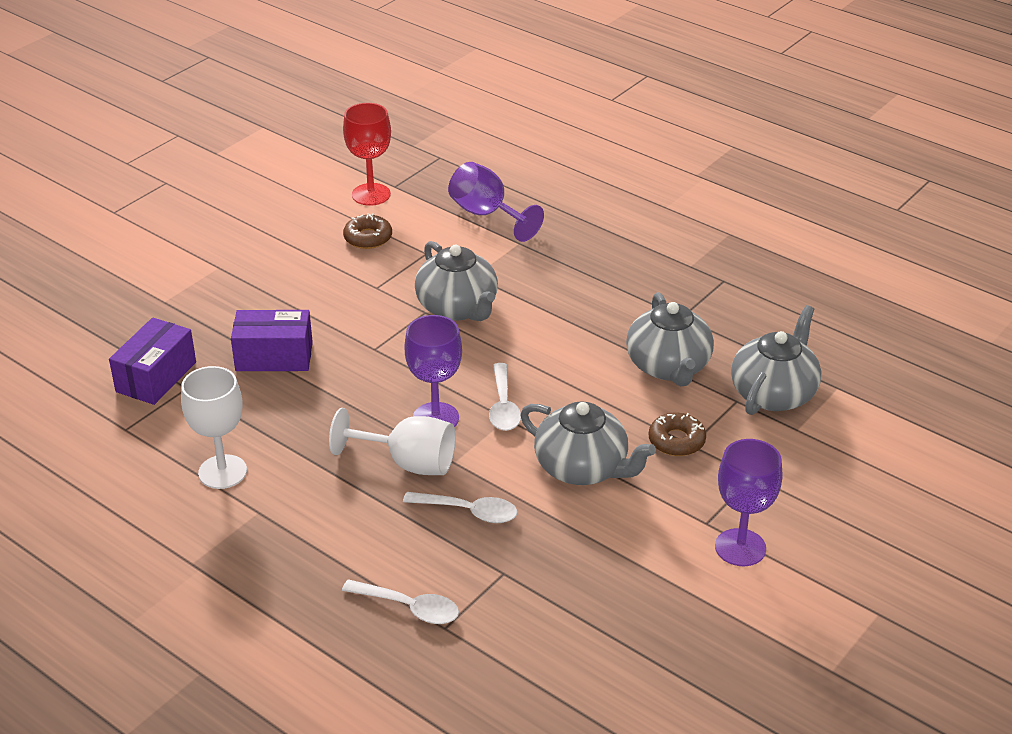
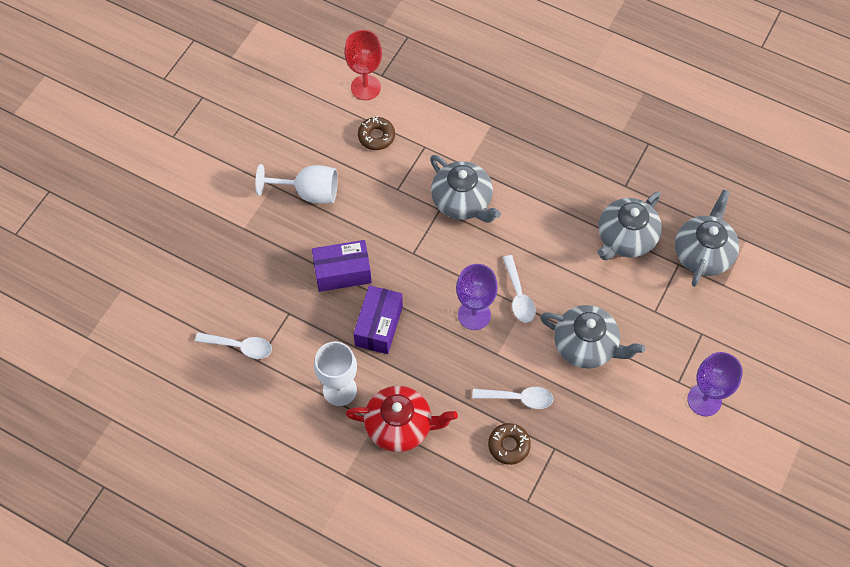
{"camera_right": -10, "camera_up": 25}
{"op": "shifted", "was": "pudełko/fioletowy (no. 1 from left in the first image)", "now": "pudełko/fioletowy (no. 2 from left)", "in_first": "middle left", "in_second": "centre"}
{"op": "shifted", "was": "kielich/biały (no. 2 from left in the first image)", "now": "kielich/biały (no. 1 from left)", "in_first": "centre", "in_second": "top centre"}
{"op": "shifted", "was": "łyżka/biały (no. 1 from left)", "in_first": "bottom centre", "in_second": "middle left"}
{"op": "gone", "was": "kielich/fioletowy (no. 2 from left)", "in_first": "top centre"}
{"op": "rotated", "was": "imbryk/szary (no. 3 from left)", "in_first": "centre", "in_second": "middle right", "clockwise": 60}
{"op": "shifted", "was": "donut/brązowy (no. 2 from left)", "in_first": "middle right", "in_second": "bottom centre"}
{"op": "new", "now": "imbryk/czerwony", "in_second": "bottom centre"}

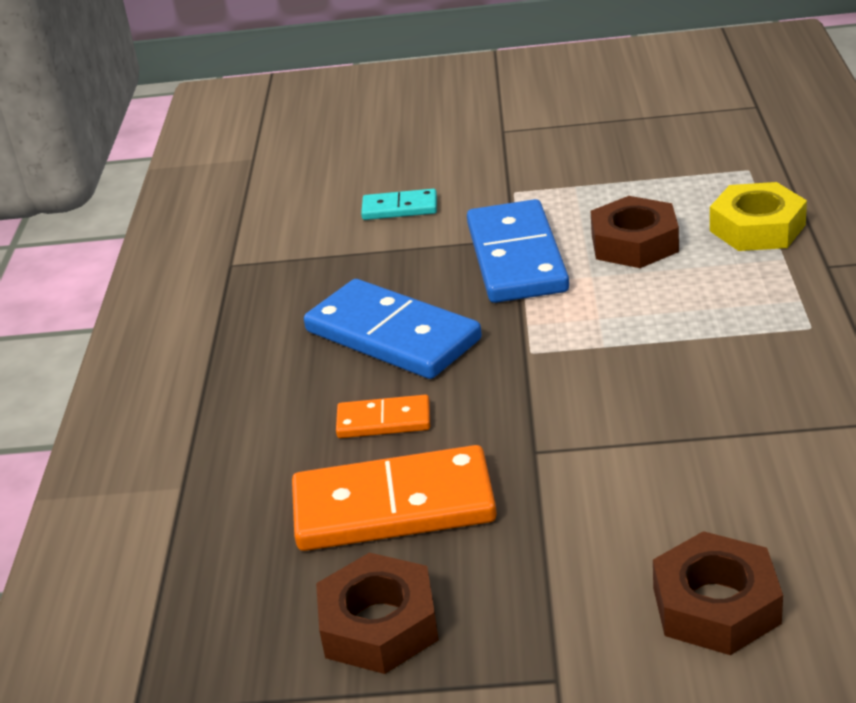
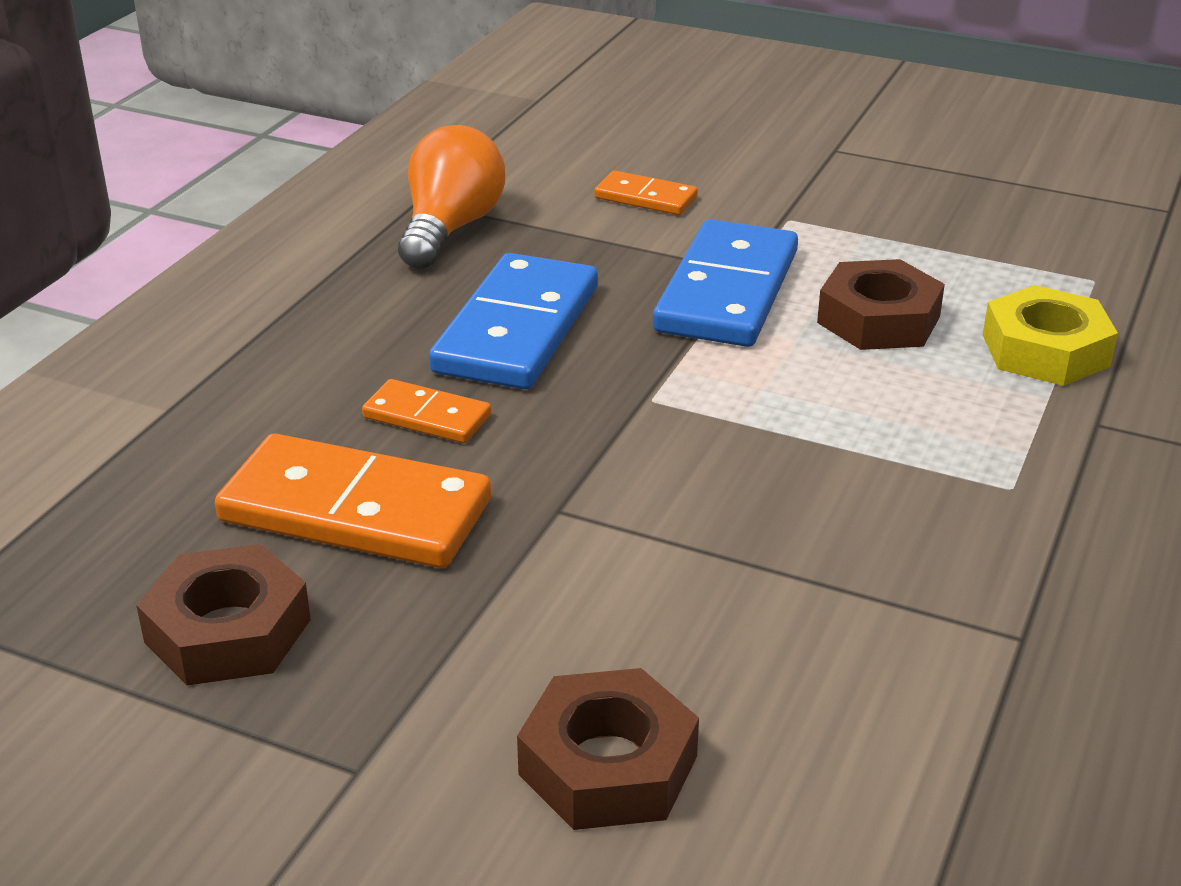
{"camera_right": 20, "camera_up": 0}
{"op": "rotated", "was": "kostka domina/niebieski (no. 1 from left)", "in_first": "centre", "in_second": "centre", "clockwise": 45}
{"op": "repainted", "was": "kostka domina/turkusowy", "now": "kostka domina/pomarańczowy (no. 3 from left)", "in_first": "top centre", "in_second": "top centre"}
{"op": "new", "now": "żarówka/pomarańczowy", "in_second": "top centre"}

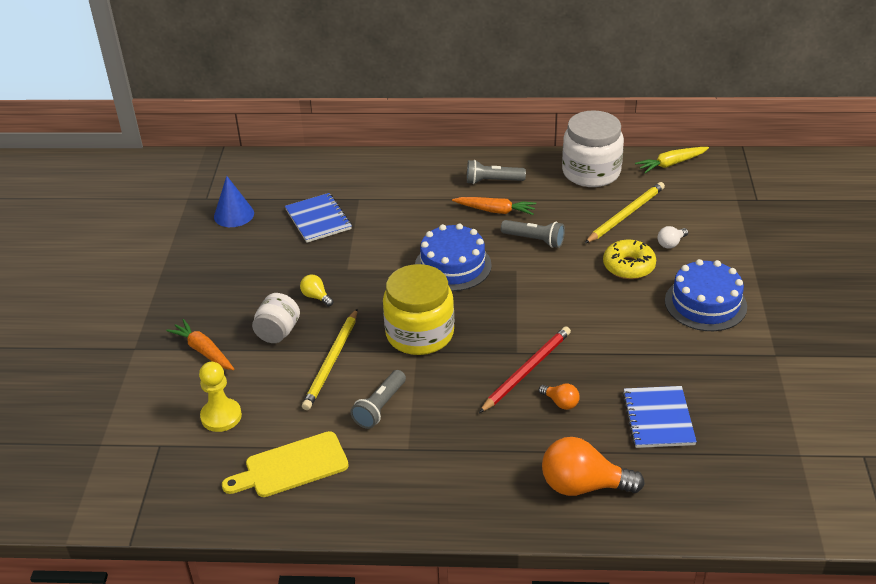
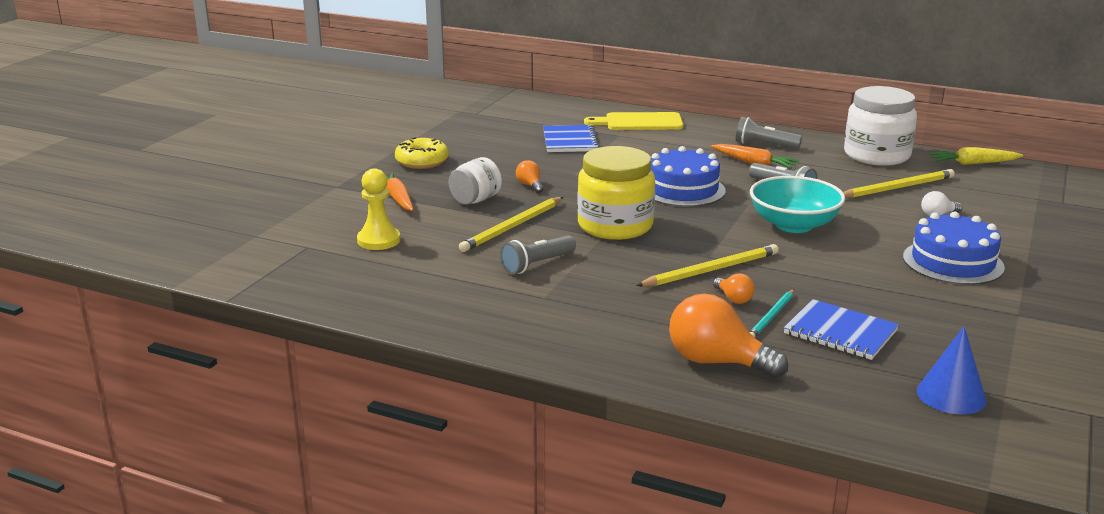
{"camera_right": 20, "camera_up": -15}
{"op": "shifted", "was": "stożek/niebieski", "in_first": "middle left", "in_second": "bottom right"}
{"op": "shifted", "was": "deska do krojenia/żółty", "in_first": "bottom left", "in_second": "top centre"}
{"op": "repainted", "was": "żarówka/żółty", "now": "żarówka/pomarańczowy (no. 1 from left)", "in_first": "centre", "in_second": "centre"}
{"op": "repainted", "was": "ołówek/czerwony", "now": "ołówek/żółty (no. 2 from left)", "in_first": "centre", "in_second": "centre"}
{"op": "shifted", "was": "donut/żółty", "in_first": "middle right", "in_second": "top centre"}
{"op": "rotated", "was": "zeszyt/niebieski (no. 2 from left)", "in_first": "bottom right", "in_second": "middle right", "clockwise": -75}
{"op": "new", "now": "miska/turkusowy", "in_second": "middle right"}
{"op": "new", "now": "ołówek/turkusowy", "in_second": "middle right"}

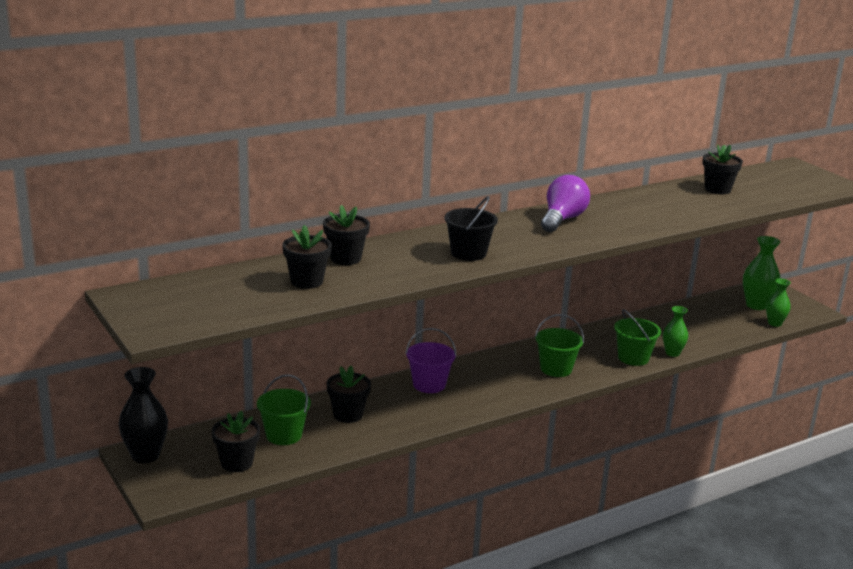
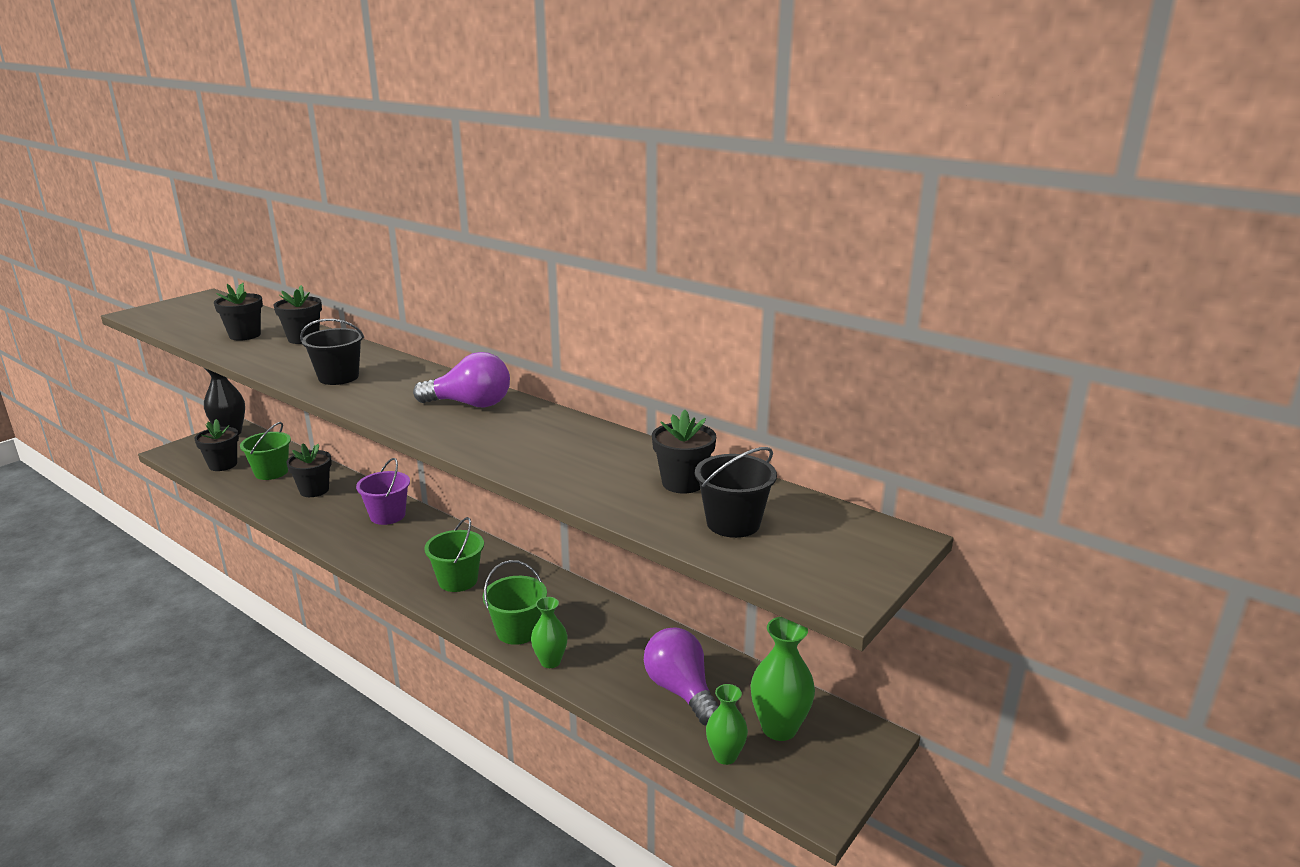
{"camera_right": 70, "camera_up": 0}
{"op": "new", "now": "żarówka/fioletowy (no. 2 from left)", "in_second": "bottom centre"}
{"op": "new", "now": "wiadro/czarny (no. 2 from left)", "in_second": "centre"}

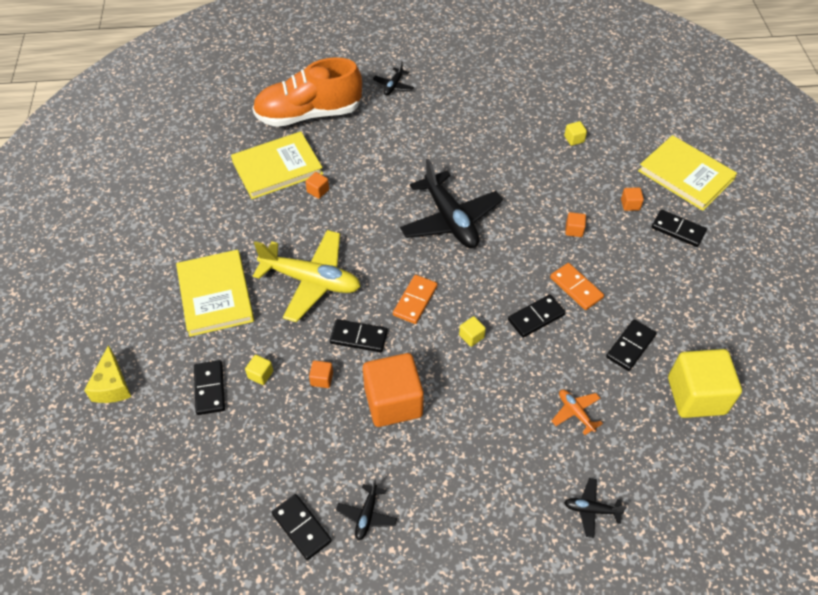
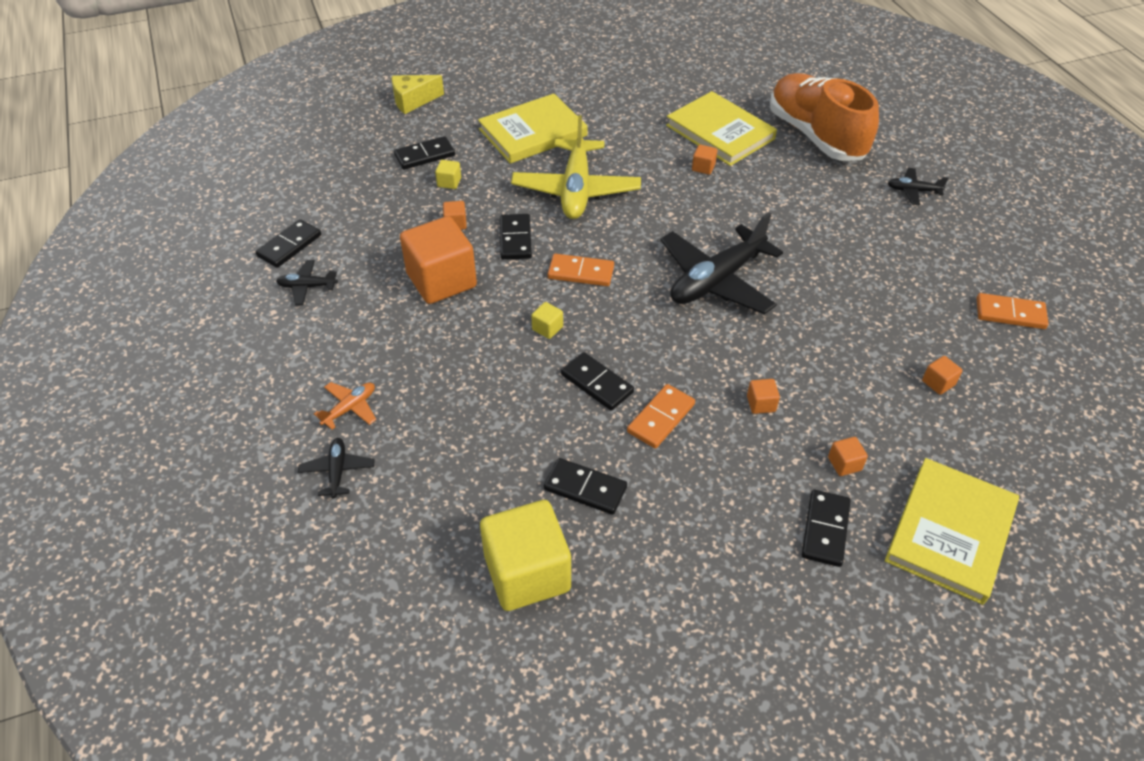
{"camera_right": 75, "camera_up": -5}
{"op": "shifted", "was": "samolot/pomarańczowy", "in_first": "bottom right", "in_second": "middle left"}
{"op": "repainted", "was": "sześcian/żółty (no. 3 from left)", "now": "sześcian/pomarańczowy (no. 6 from left)", "in_first": "top right", "in_second": "middle right"}
{"op": "new", "now": "kostka domina/pomarańczowy (no. 3 from left)", "in_second": "middle right"}

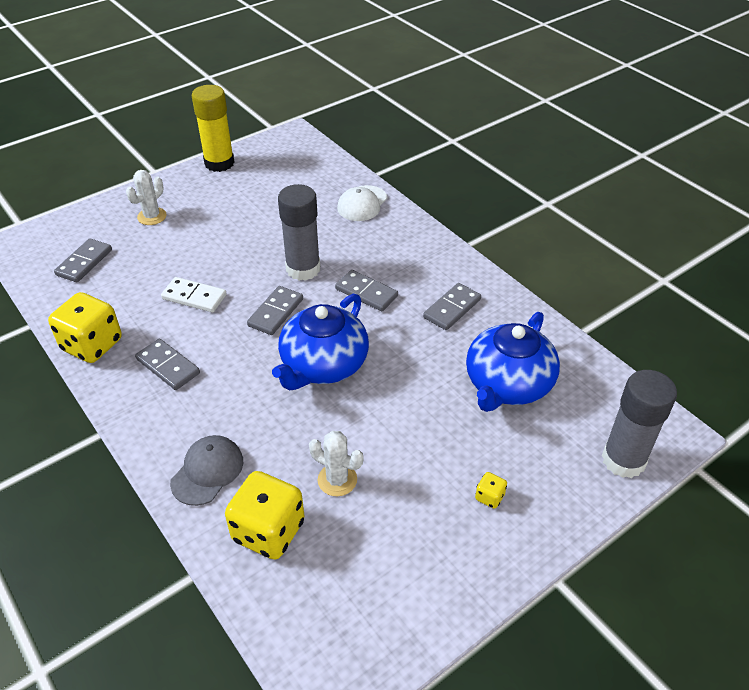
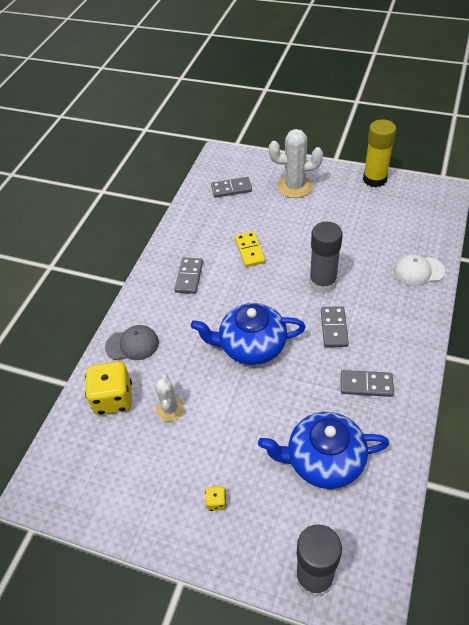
{"camera_right": 60, "camera_up": 5}
{"op": "gone", "was": "kostka do gry/żółty (no. 1 from left)", "in_first": "middle left"}
{"op": "scaled", "was": "kaktus/biały (no. 1 from left in the first image)", "in_first": "top left", "in_second": "top centre", "ratio": 1.65}
{"op": "repainted", "was": "kostka domina/biały", "now": "kostka domina/żółty", "in_first": "middle left", "in_second": "centre"}
{"op": "gone", "was": "kostka domina/szary (no. 3 from left)", "in_first": "centre"}

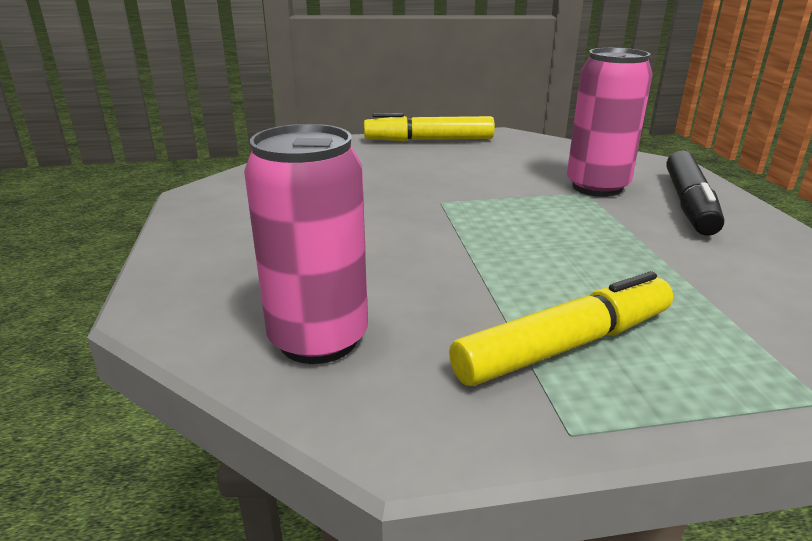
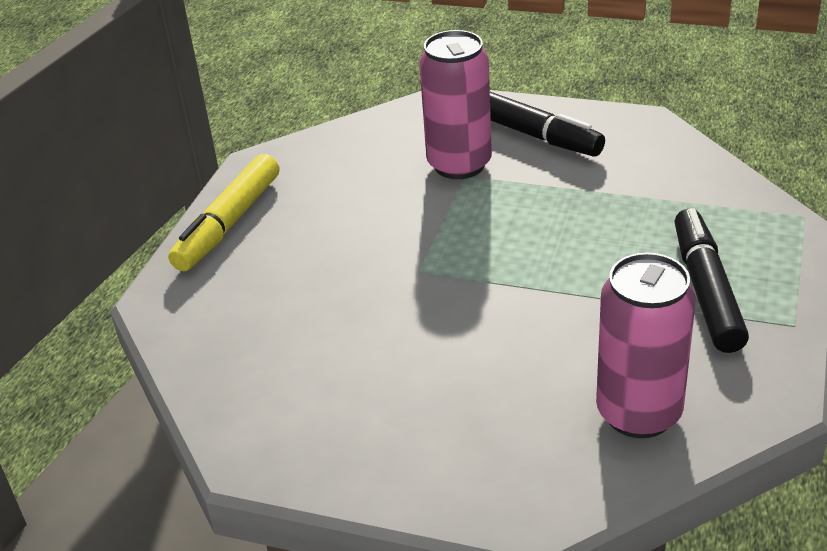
{"camera_right": -60, "camera_up": 10}
{"op": "repainted", "was": "flamaster/żółty (no. 2 from left)", "now": "flamaster/czarny (no. 2 from left)", "in_first": "middle right", "in_second": "middle right"}

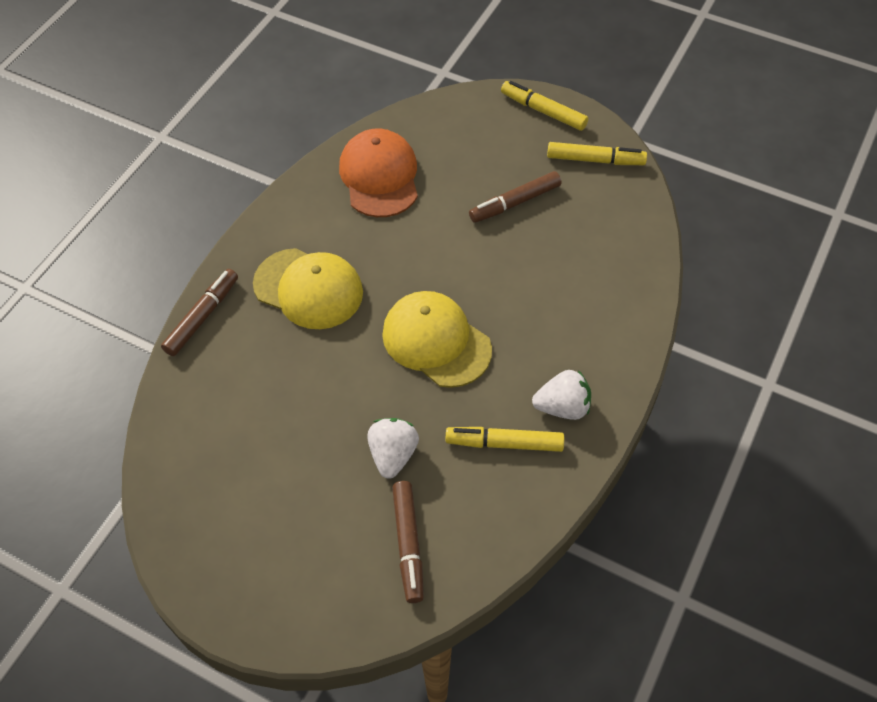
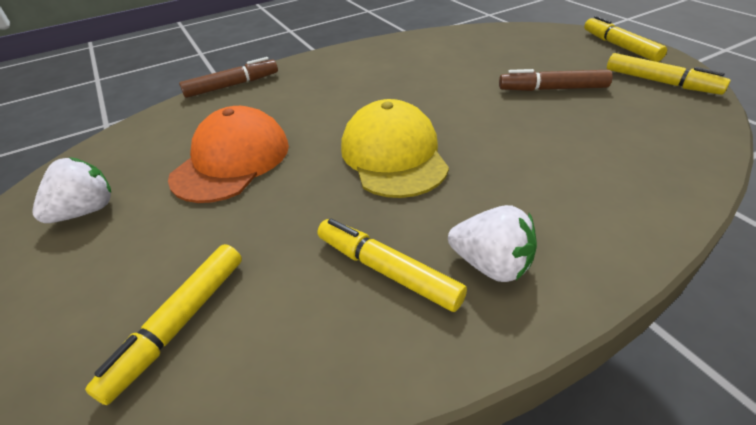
{"camera_right": 35, "camera_up": -15}
{"op": "gone", "was": "czapka/żółty (no. 1 from left)", "in_first": "centre"}
{"op": "shifted", "was": "czapka/pomarańczowy", "in_first": "top centre", "in_second": "middle left"}
{"op": "shifted", "was": "truskawka/biały (no. 1 from left)", "in_first": "centre", "in_second": "middle left"}
{"op": "repainted", "was": "flamaster/brązowy (no. 2 from left)", "now": "flamaster/żółty (no. 1 from left)", "in_first": "bottom centre", "in_second": "bottom left"}

